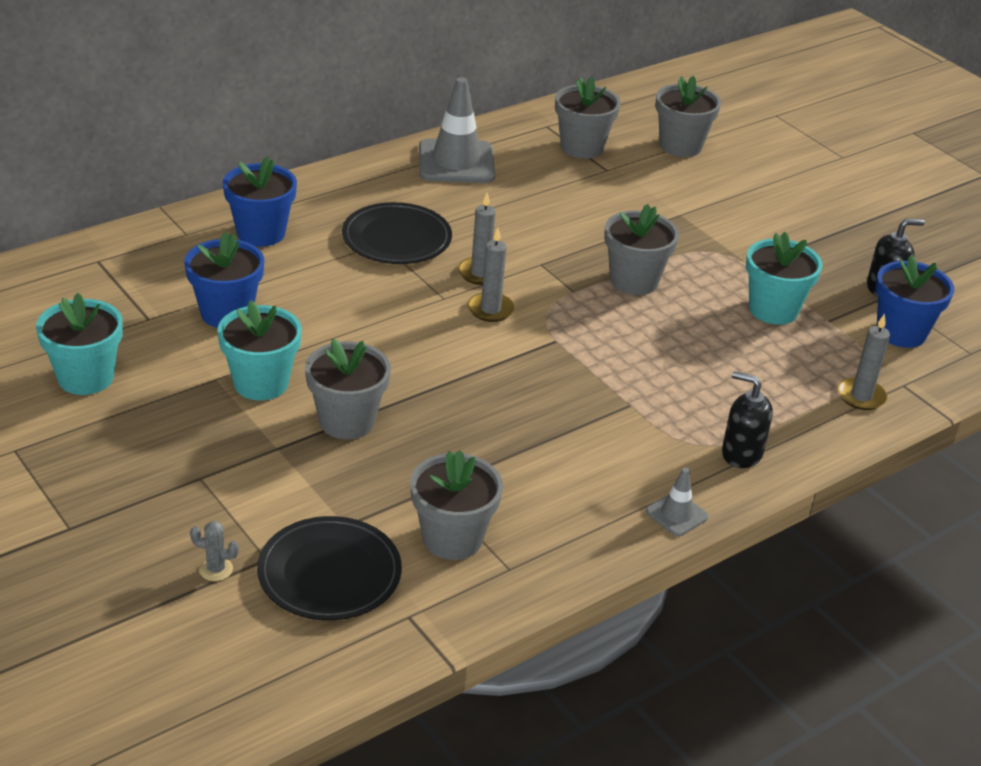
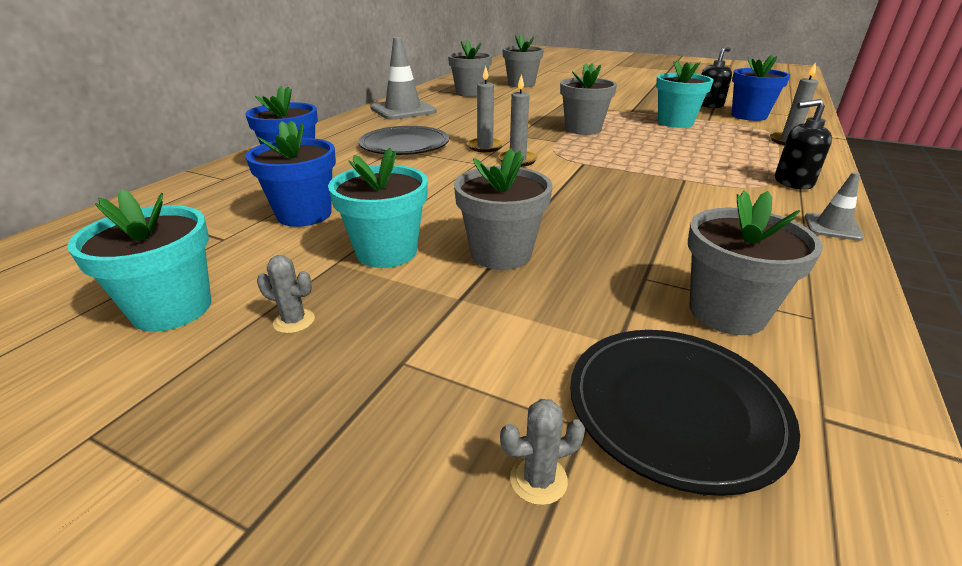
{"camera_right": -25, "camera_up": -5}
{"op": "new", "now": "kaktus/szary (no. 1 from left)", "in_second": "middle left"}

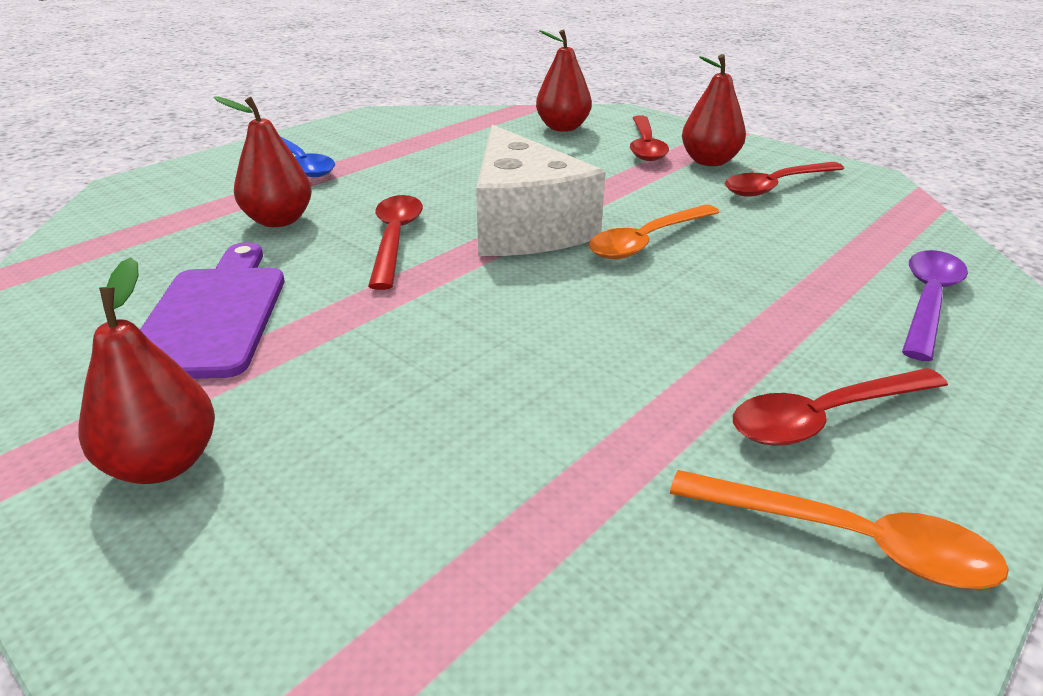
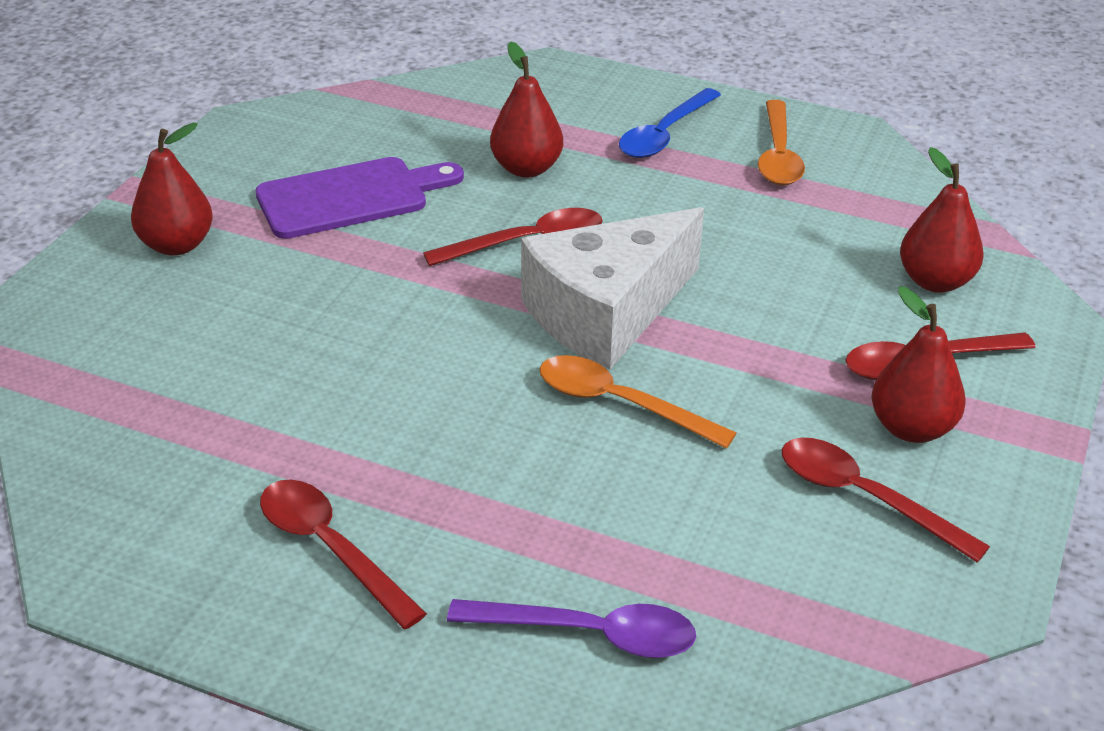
{"camera_right": 70, "camera_up": 5}
{"op": "shifted", "was": "łyżka/pomarańczowy (no. 2 from left)", "in_first": "bottom right", "in_second": "top right"}

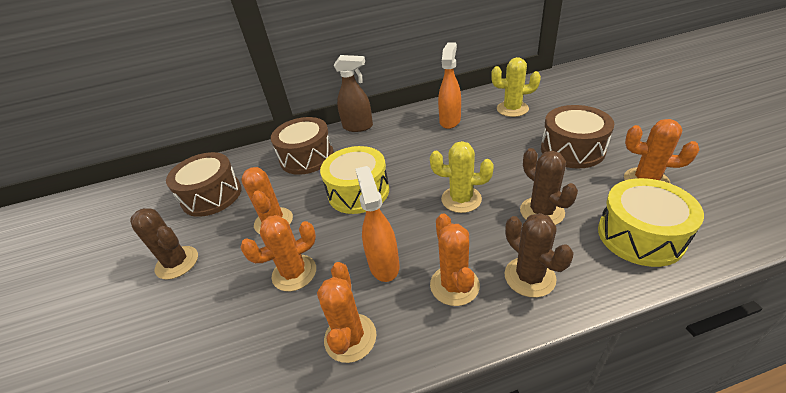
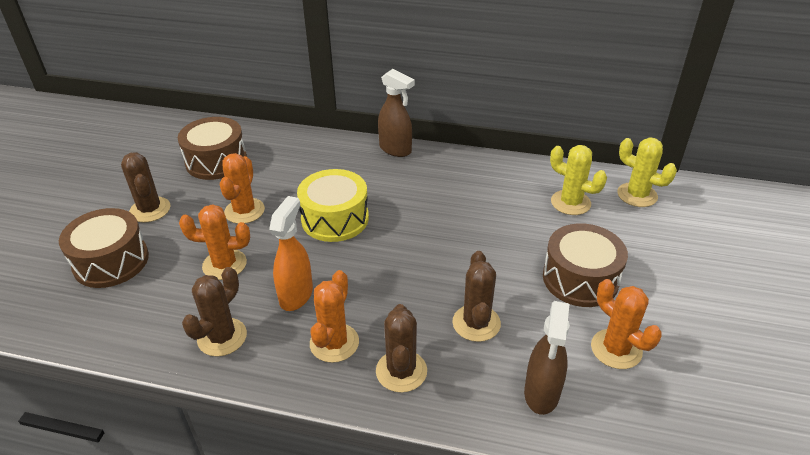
{"camera_right": 25, "camera_up": 0}
{"op": "shifted", "was": "bęben/brązowy (no. 2 from left in the first image)", "now": "bęben/brązowy (no. 1 from left)", "in_first": "centre", "in_second": "middle left"}
{"op": "repainted", "was": "kaktus/pomarańczowy (no. 3 from left)", "now": "kaktus/brązowy (no. 2 from left)", "in_first": "bottom centre", "in_second": "bottom left"}
{"op": "shifted", "was": "kaktus/żółty (no. 1 from left in the first image)", "now": "kaktus/żółty (no. 2 from left)", "in_first": "centre", "in_second": "middle right"}
{"op": "gone", "was": "spryskiwacz/pomarańczowy (no. 2 from left)", "in_first": "top centre"}
{"op": "swapped", "was": "bęben/żółty (no. 2 from left)", "now": "spryskiwacz/brązowy (no. 2 from left)", "in_first": "middle right", "in_second": "bottom right"}

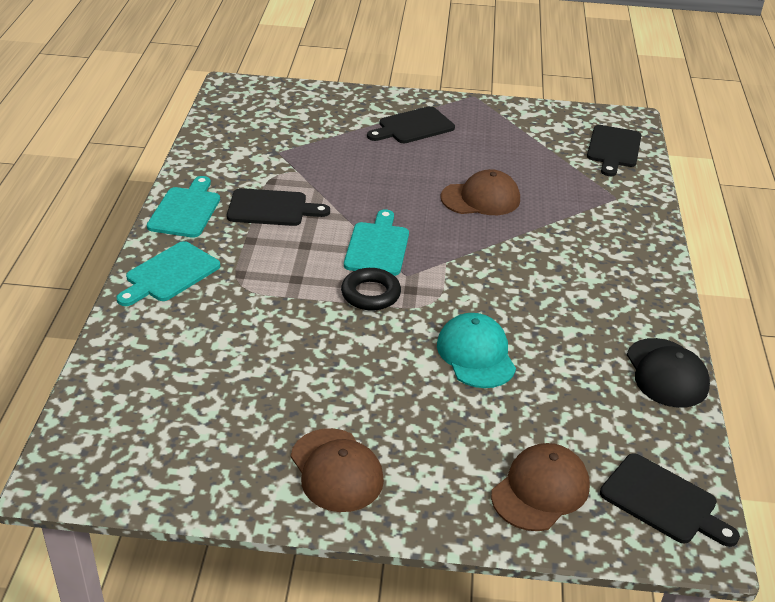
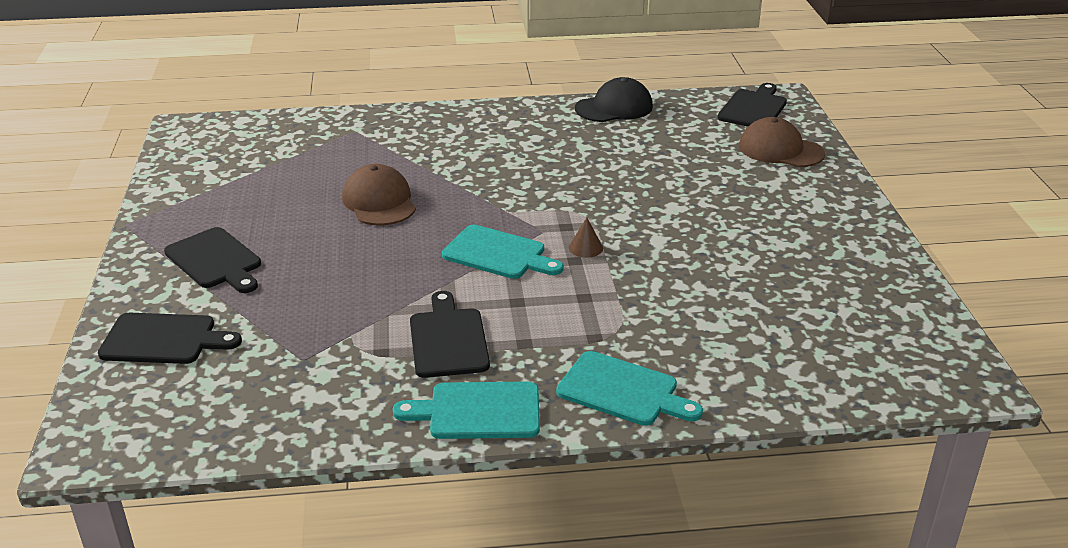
{"camera_right": -100, "camera_up": -5}
{"op": "gone", "was": "czapka/brązowy (no. 1 from left)", "in_first": "bottom centre"}
{"op": "swapped", "was": "pierścień/czarny", "now": "stożek/brązowy", "in_first": "centre", "in_second": "centre"}
{"op": "rotated", "was": "deska do krojenia/turkusowy (no. 3 from left in the first image)", "in_first": "centre", "in_second": "centre", "clockwise": -150}
{"op": "gone", "was": "czapka/turkusowy", "in_first": "centre"}
{"op": "shifted", "was": "deska do krojenia/czarny (no. 3 from left in the first image)", "now": "deska do krojenia/czarny (no. 1 from left)", "in_first": "top right", "in_second": "middle left"}

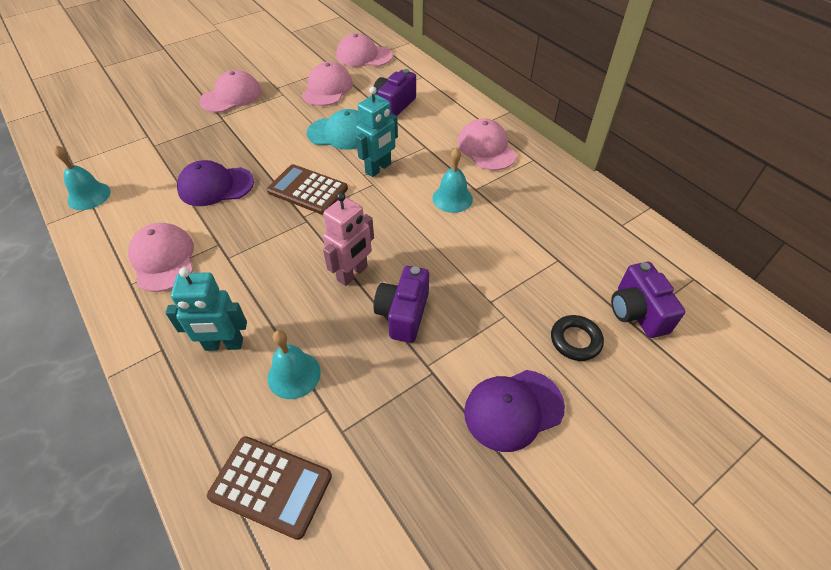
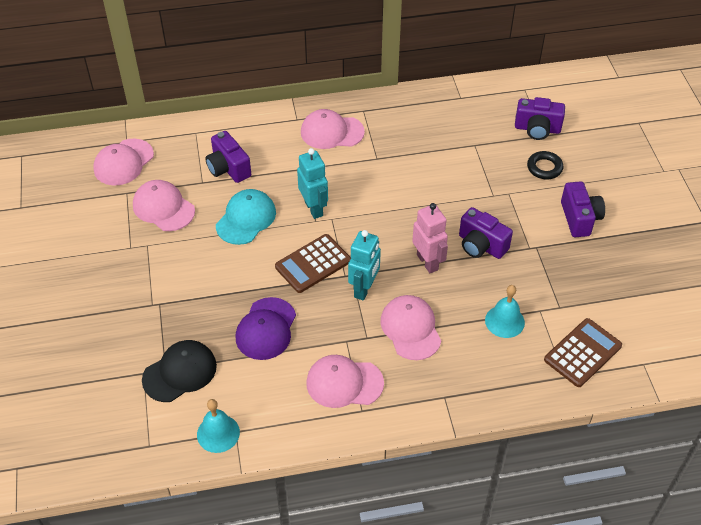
{"camera_right": -65, "camera_up": 0}
{"op": "shifted", "was": "robot/turkusowy (no. 1 from left in the first image)", "now": "robot/turkusowy (no. 2 from left)", "in_first": "middle left", "in_second": "centre"}
{"op": "shifted", "was": "czapka/różowy (no. 2 from left in the first image)", "now": "czapka/różowy (no. 5 from left)", "in_first": "top left", "in_second": "centre"}
{"op": "gone", "was": "dzwonek/turkusowy (no. 3 from left)", "in_first": "top centre"}
{"op": "swapped", "was": "czapka/fioletowy (no. 2 from left)", "now": "aparat fotograficzny/fioletowy (no. 4 from left)", "in_first": "bottom centre", "in_second": "middle right"}
{"op": "new", "now": "czapka/czarny", "in_second": "bottom left"}

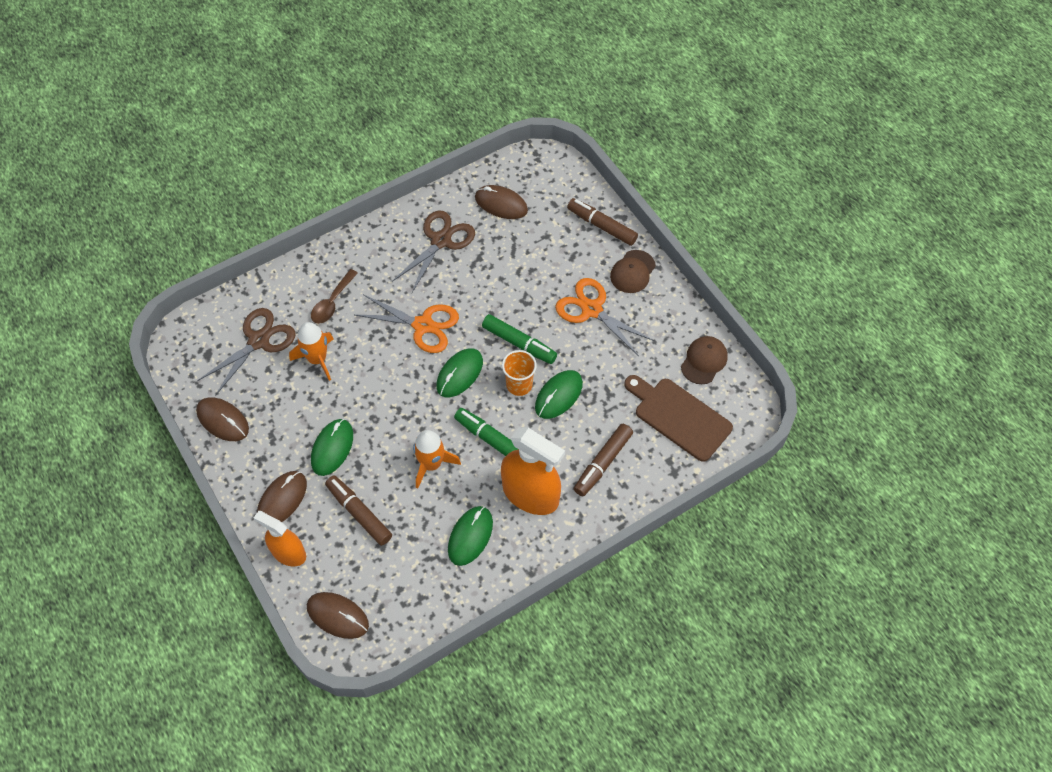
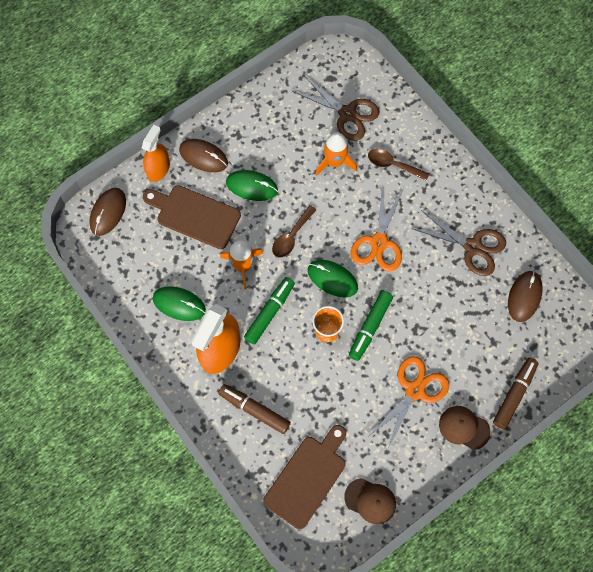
{"camera_right": 85, "camera_up": 10}
{"op": "gone", "was": "myszka/brązowy (no. 1 from left)", "in_first": "middle left"}
{"op": "swapped", "was": "flamaster/brązowy (no. 1 from left)", "now": "deska do krojenia/brązowy (no. 1 from left)", "in_first": "centre", "in_second": "middle left"}
{"op": "gone", "was": "myszka/zielony (no. 4 from left)", "in_first": "centre"}
{"op": "new", "now": "łyżka/brązowy (no. 1 from left)", "in_second": "centre"}

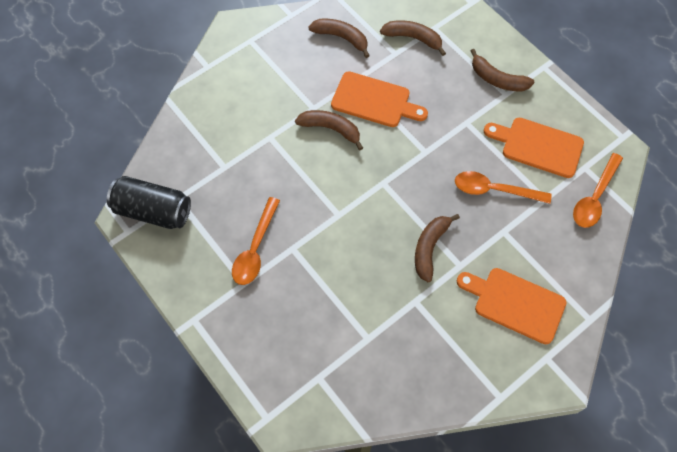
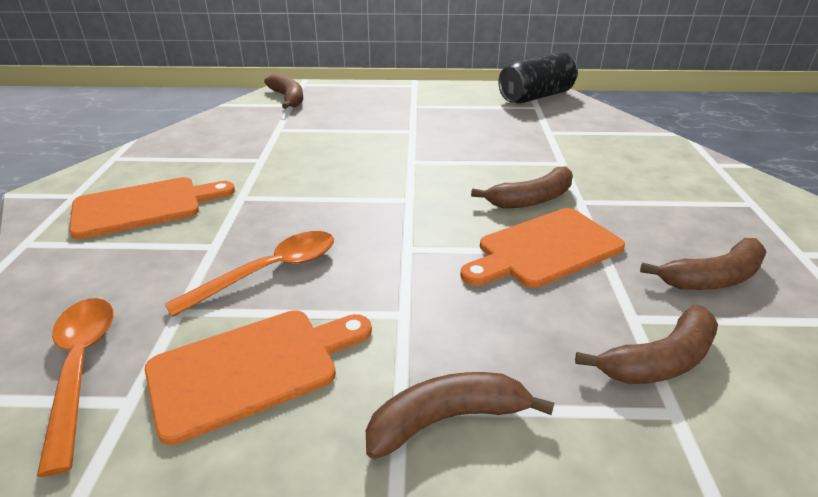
{"camera_right": 130, "camera_up": -30}
{"op": "gone", "was": "łyżka/pomarańczowy (no. 1 from left)", "in_first": "centre"}
{"op": "shifted", "was": "banan/brązowy (no. 4 from left in the first image)", "now": "banan/brązowy (no. 1 from left)", "in_first": "centre", "in_second": "top centre"}

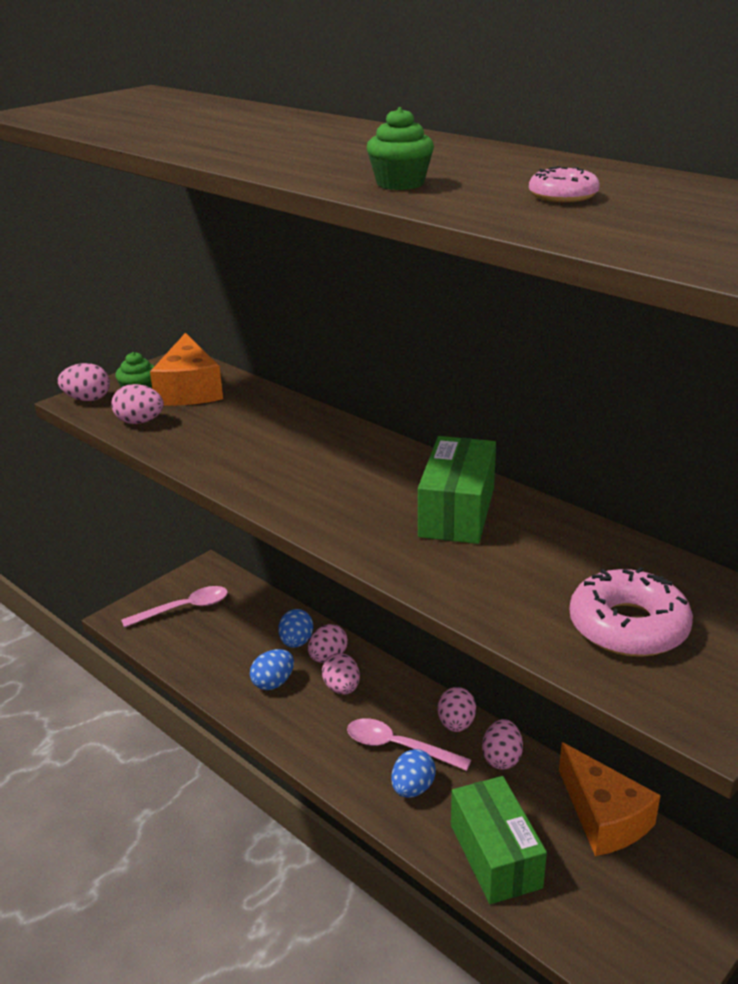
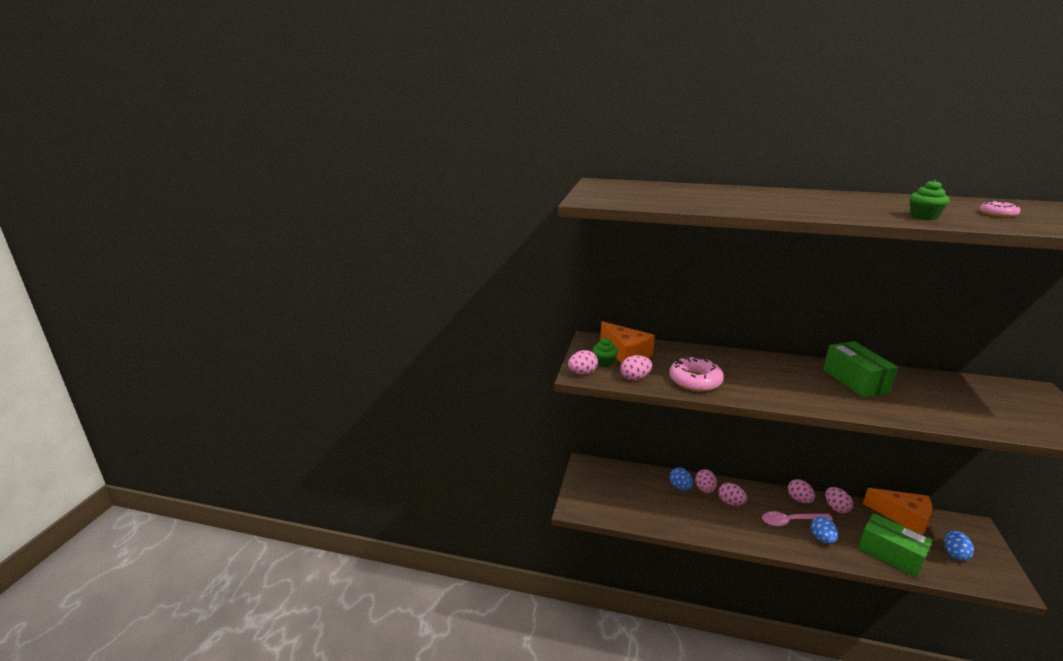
{"camera_right": -30, "camera_up": -5}
{"op": "gone", "was": "łyżka/różowy (no. 1 from left)", "in_first": "middle left"}
{"op": "shifted", "was": "jajko/niebieski (no. 1 from left in the first image)", "now": "jajko/niebieski (no. 3 from left)", "in_first": "bottom centre", "in_second": "bottom right"}
{"op": "shifted", "was": "donut/różowy (no. 2 from left in the first image)", "now": "donut/różowy (no. 1 from left)", "in_first": "middle right", "in_second": "centre"}

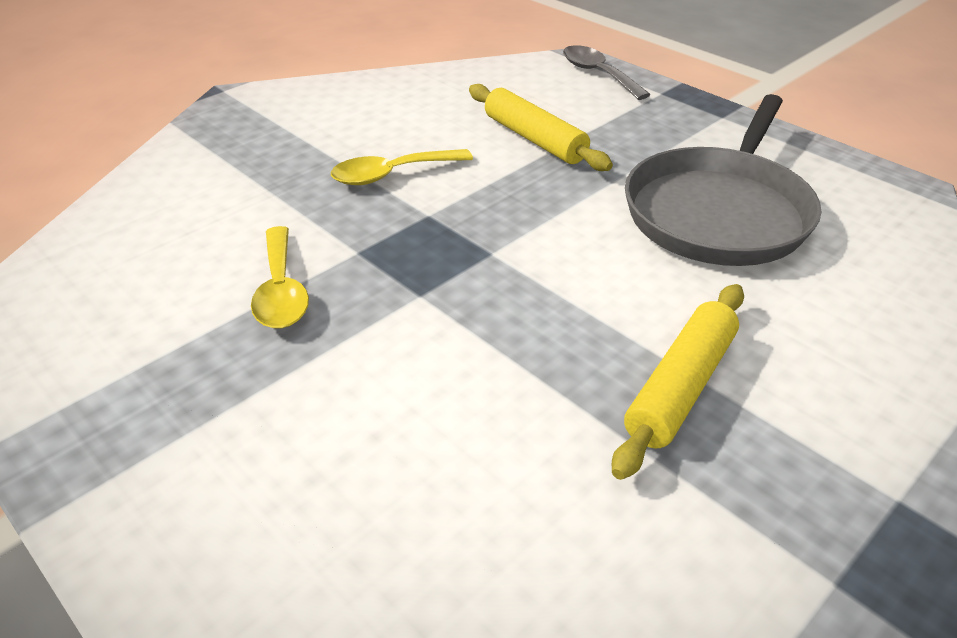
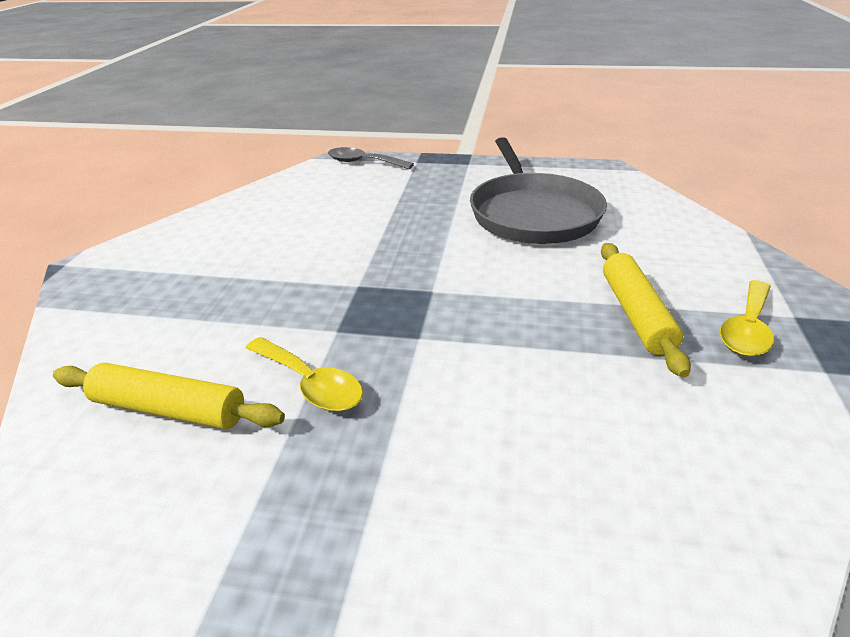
{"camera_right": -35, "camera_up": -5}
{"op": "shifted", "was": "łyżka/żółty (no. 2 from left)", "in_first": "top centre", "in_second": "middle right"}
{"op": "shifted", "was": "wałek do ciasta/żółty (no. 1 from left)", "in_first": "top centre", "in_second": "middle left"}

